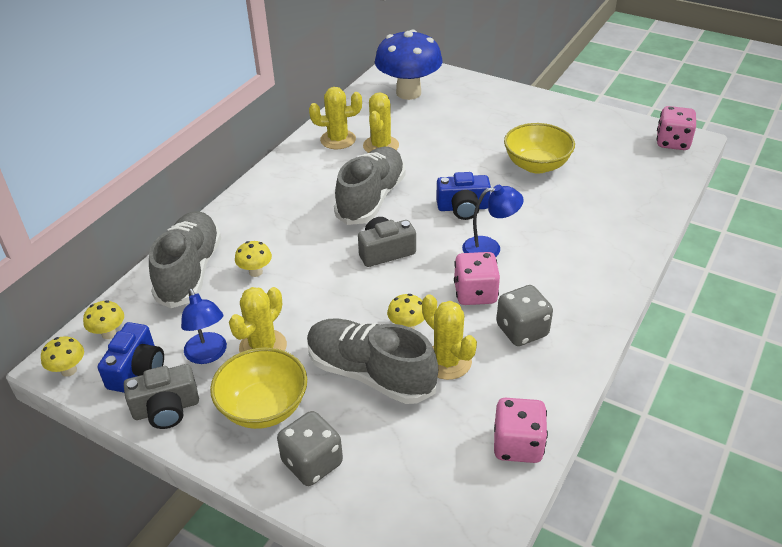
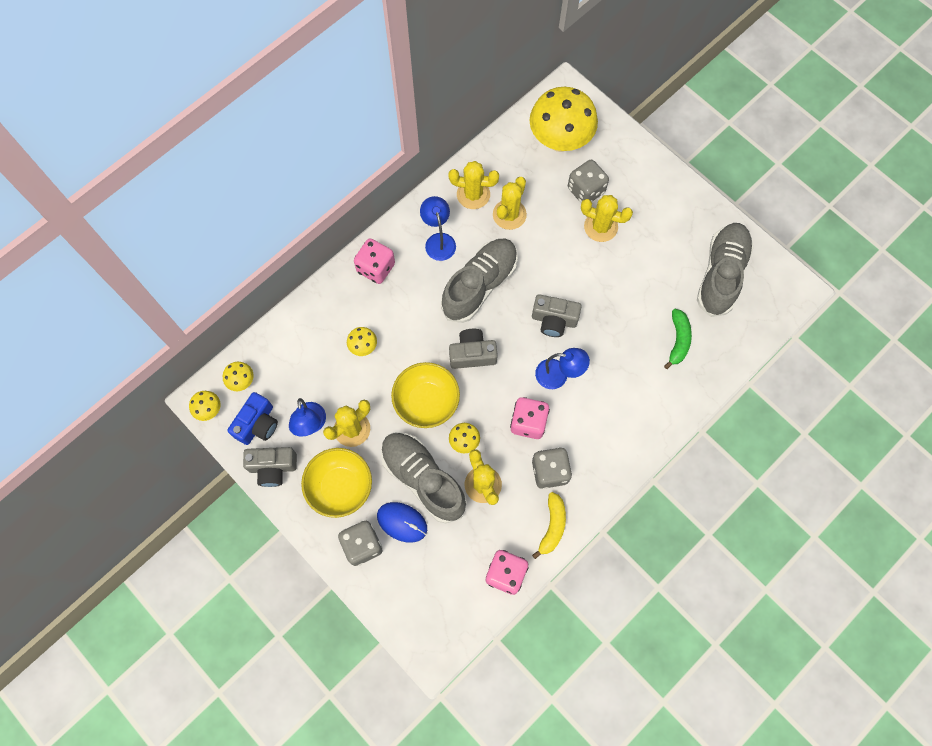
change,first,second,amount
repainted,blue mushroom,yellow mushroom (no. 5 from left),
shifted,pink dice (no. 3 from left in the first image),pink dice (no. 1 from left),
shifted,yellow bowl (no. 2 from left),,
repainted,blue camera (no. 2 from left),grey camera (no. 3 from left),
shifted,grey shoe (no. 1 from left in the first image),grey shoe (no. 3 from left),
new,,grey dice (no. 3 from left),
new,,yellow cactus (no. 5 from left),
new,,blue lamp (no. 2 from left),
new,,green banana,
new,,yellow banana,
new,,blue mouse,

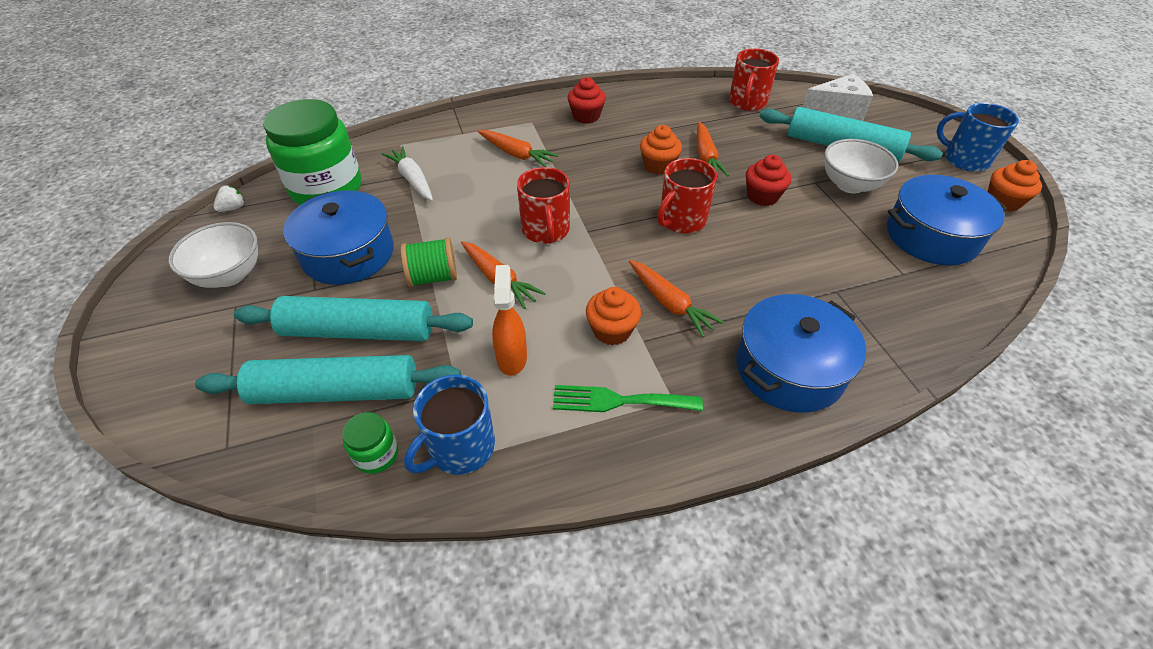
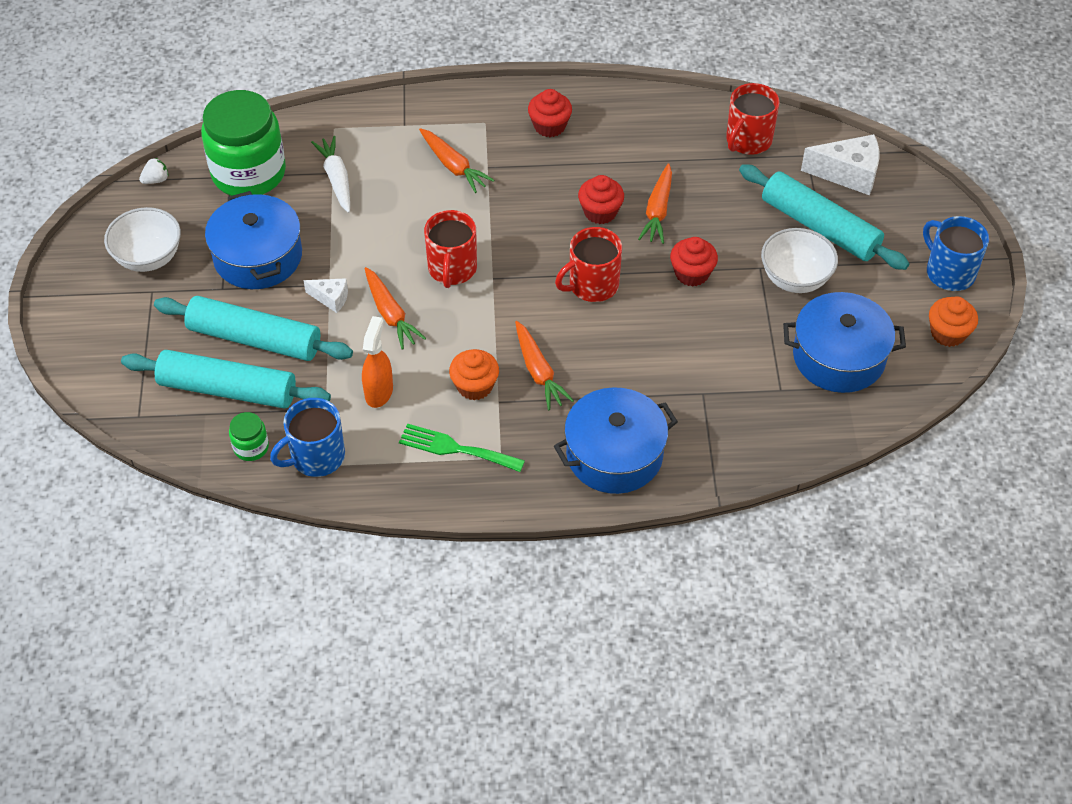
change,first,second,amount
repainted,orange cupcake (no. 2 from left),red cupcake (no. 2 from left),
swapped,green spool,white cheese (no. 1 from left),

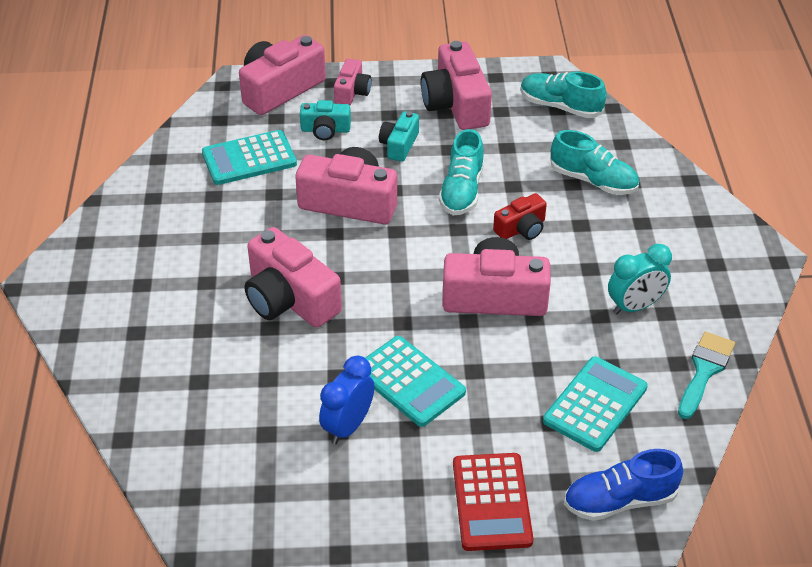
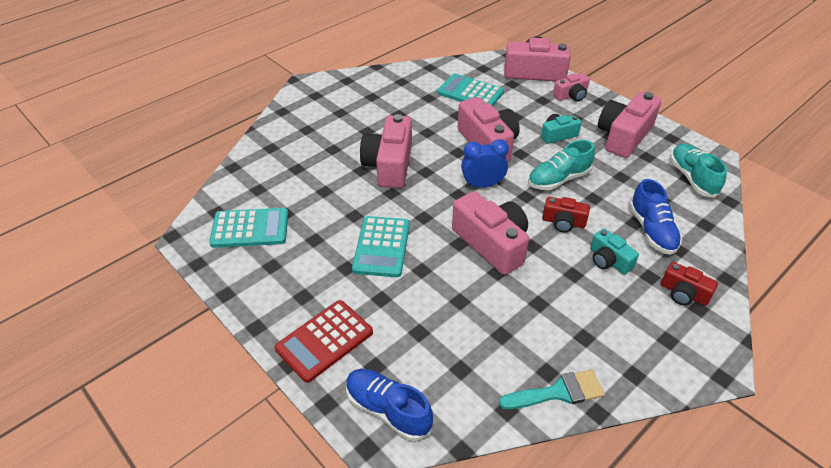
change,first,second,amount
shifted,turquoise camera (no. 1 from left in the first image),turquoise camera (no. 2 from left),
repainted,turquoise shoe (no. 3 from left),blue shoe (no. 2 from left),
gone,turquoise clock,,
shifted,blue clock,,
shifted,turquoise calculator (no. 3 from left in the first image),turquoise calculator (no. 1 from left),
new,,red camera (no. 2 from left),

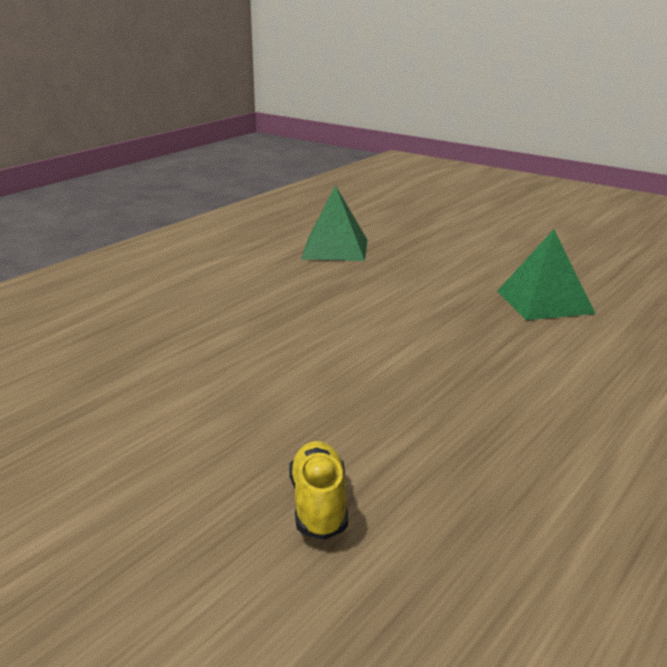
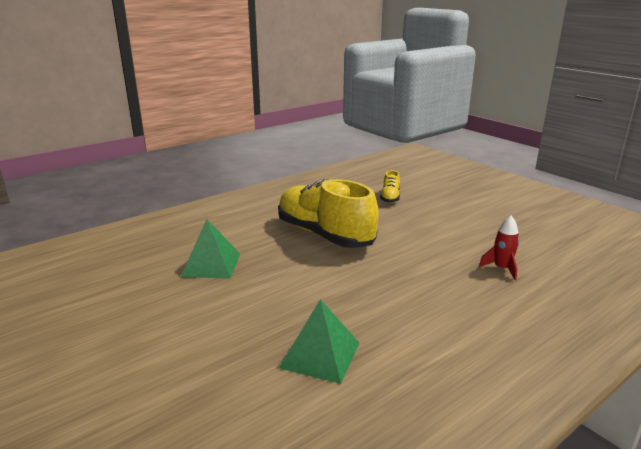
change,first,second,amount
new,,yellow shoe (no. 1 from left),
new,,red rocket,

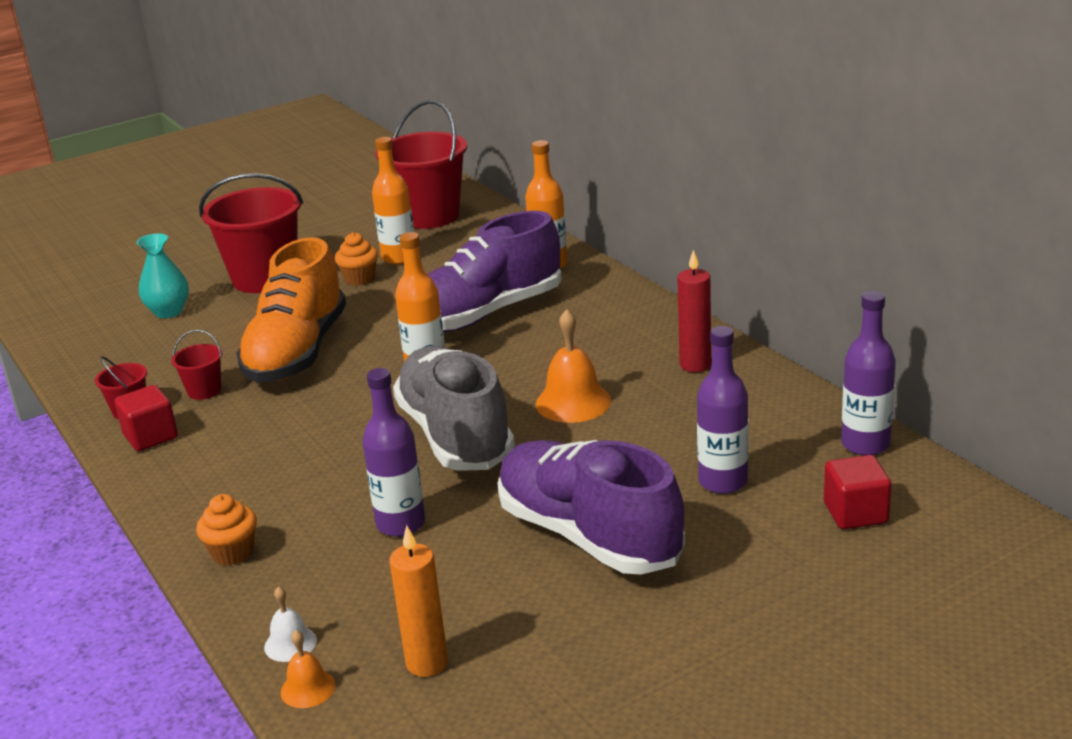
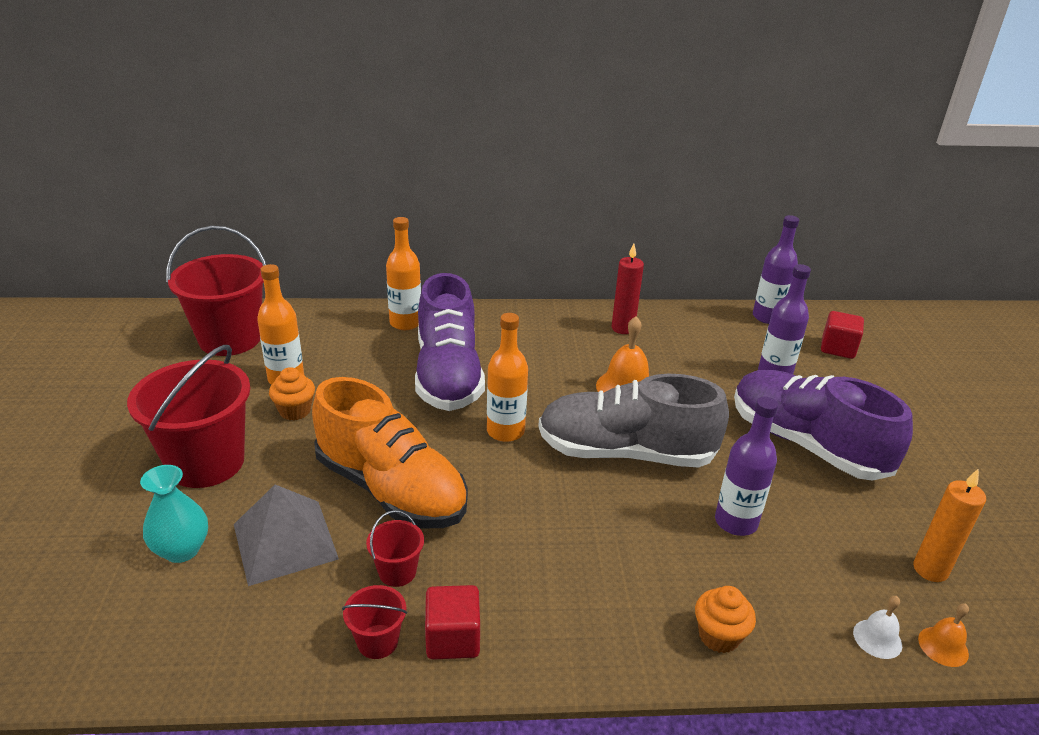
change,first,second,amount
rotated,purple shoe (no. 2 from left),,60 degrees clockwise
new,,grey pyramid,

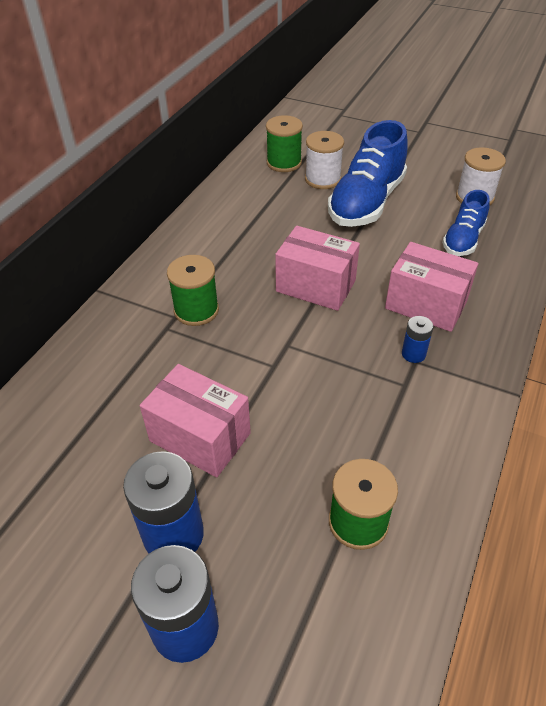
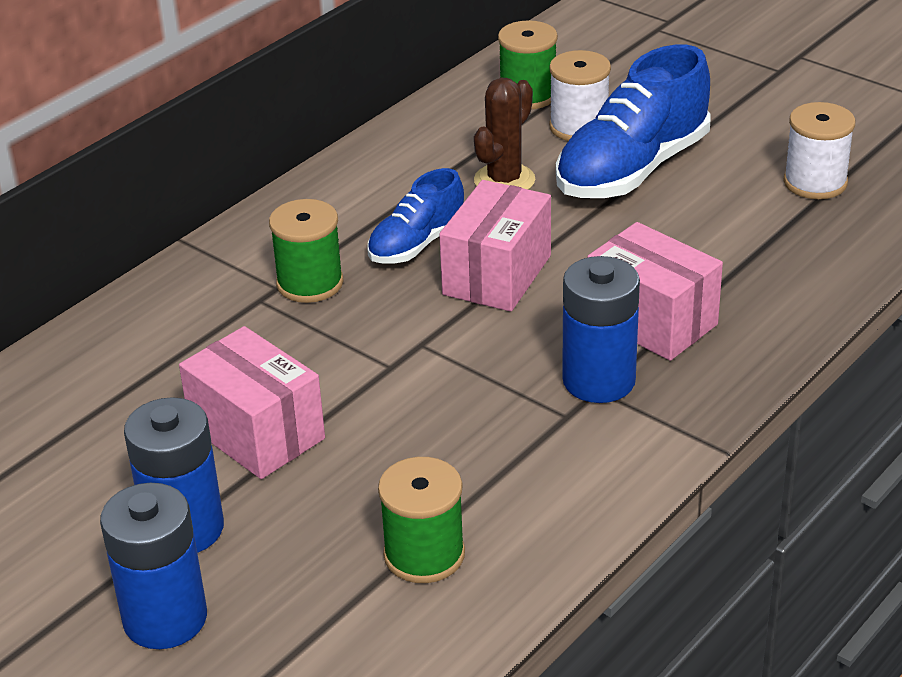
change,first,second,amount
shifted,blue shoe (no. 2 from left in the first image),blue shoe (no. 1 from left),
rotated,pink box (no. 2 from left),,75 degrees clockwise
scaled,blue battery (no. 3 from left),,x2.00
new,,brown cactus,

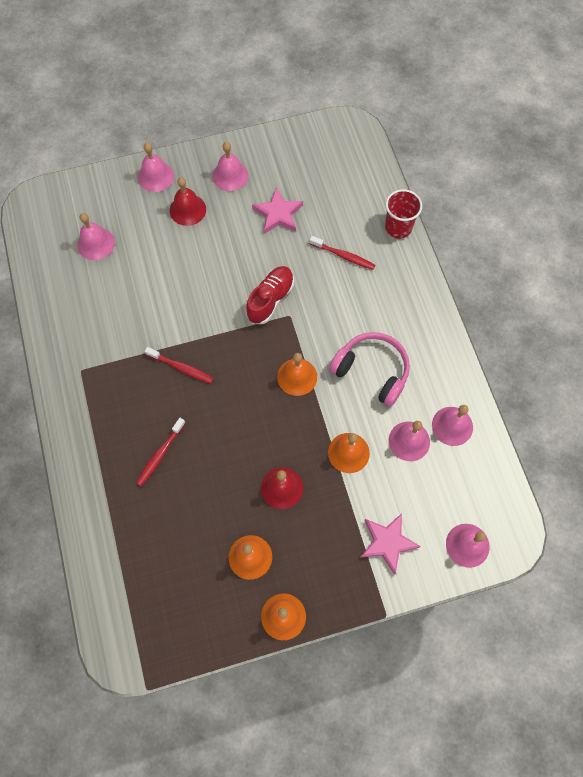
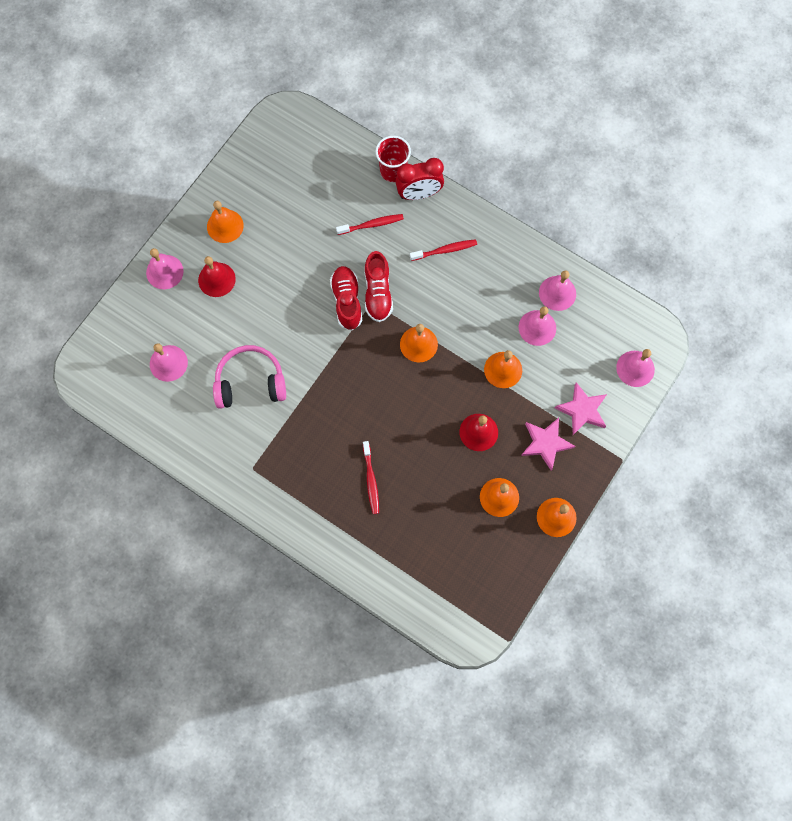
change,first,second,amount
repainted,pink bell (no. 3 from left),orange bell (no. 1 from left),
shifted,pink star (no. 1 from left),,
shifted,pink headphones,,
shifted,red toothbrush (no. 2 from left in the first image),red toothbrush (no. 3 from left),
new,,red clock,
new,,red shoe (no. 2 from left),

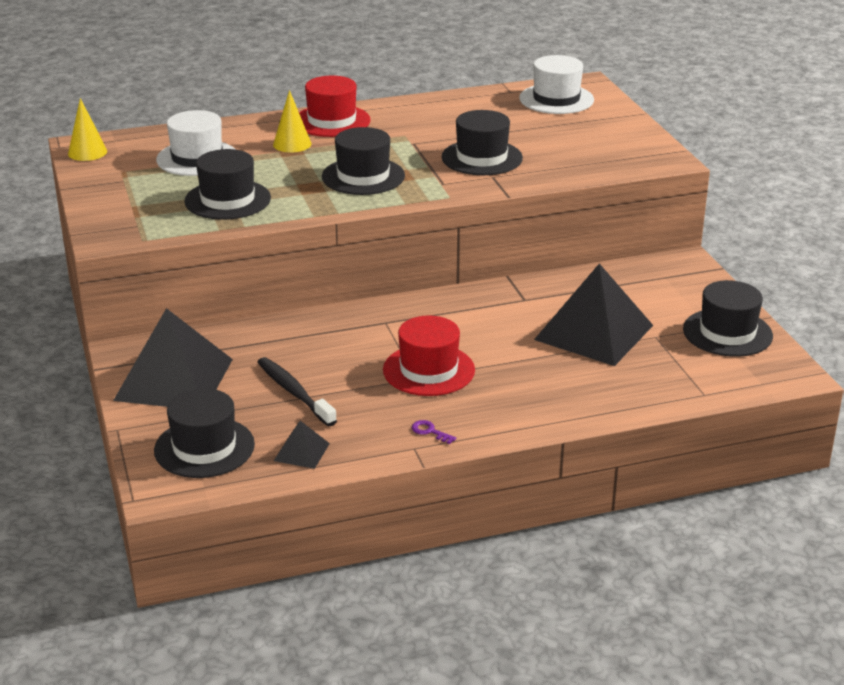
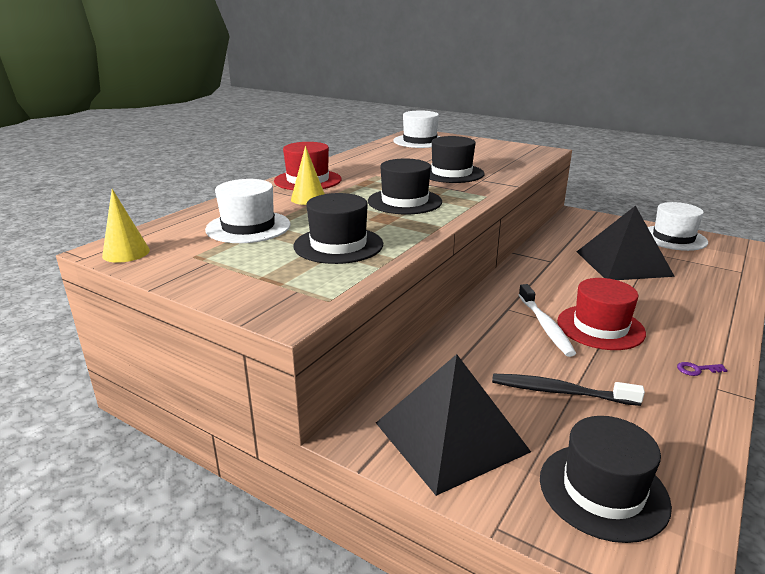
change,first,second,amount
repainted,black hat (no. 5 from left),white hat (no. 3 from left),
gone,black pyramid (no. 2 from left),,
new,,white toothbrush,

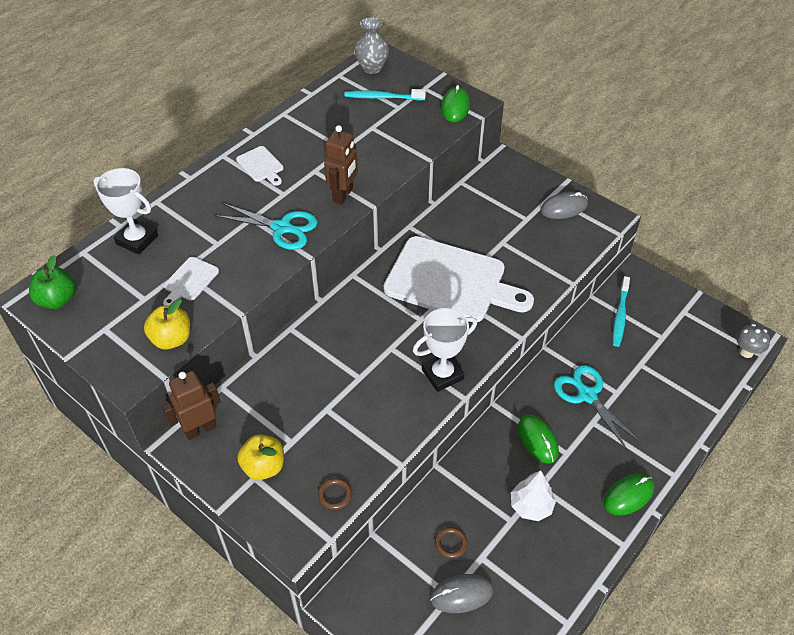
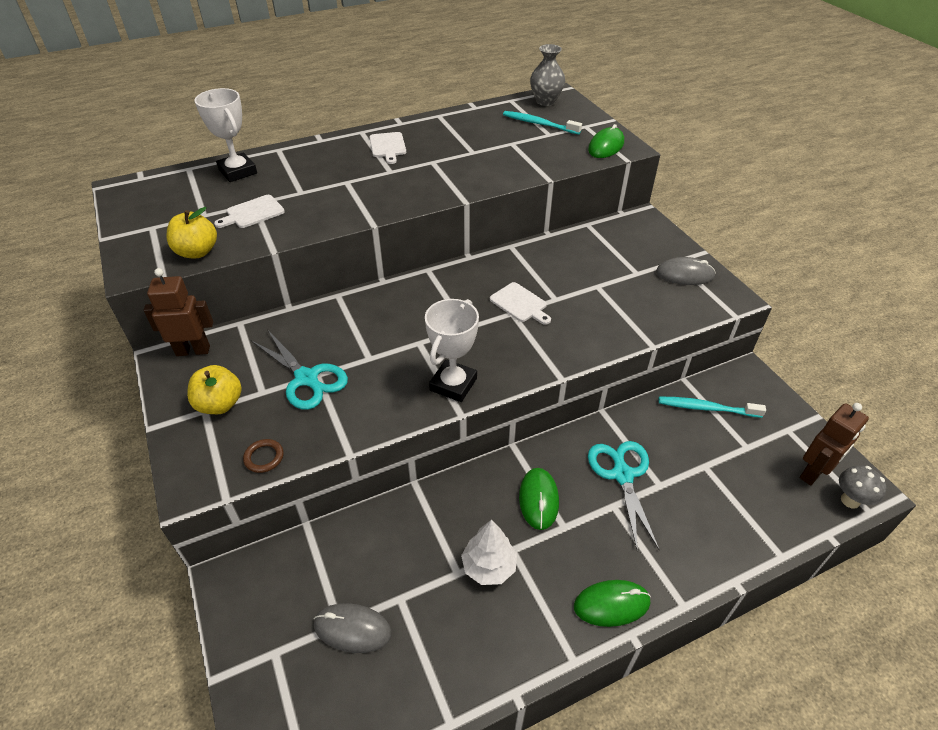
change,first,second,amount
shifted,brown robot (no. 2 from left),,
shifted,turquoise scissors (no. 1 from left),,
scaled,white cutting board (no. 3 from left),,x0.41
gone,green apple,,
rotated,turquoise toothbrush (no. 2 from left),,60 degrees clockwise
rotated,white trophy (no. 2 from left),,60 degrees counterclockwise
gone,brown ring (no. 2 from left),,

